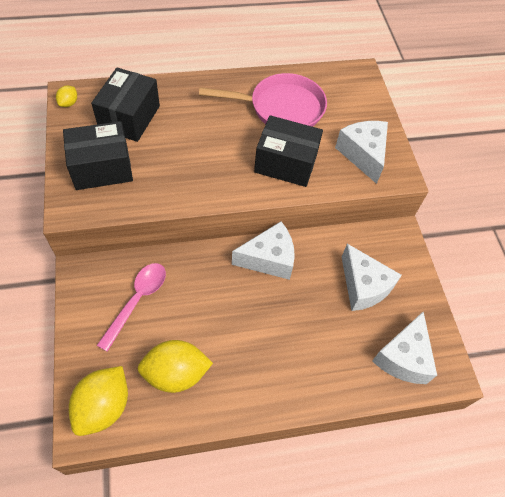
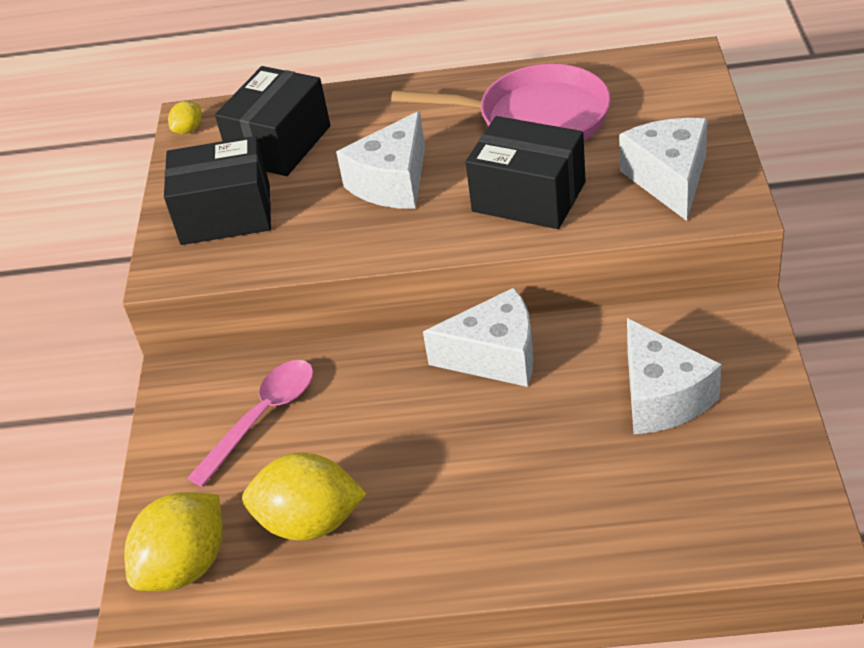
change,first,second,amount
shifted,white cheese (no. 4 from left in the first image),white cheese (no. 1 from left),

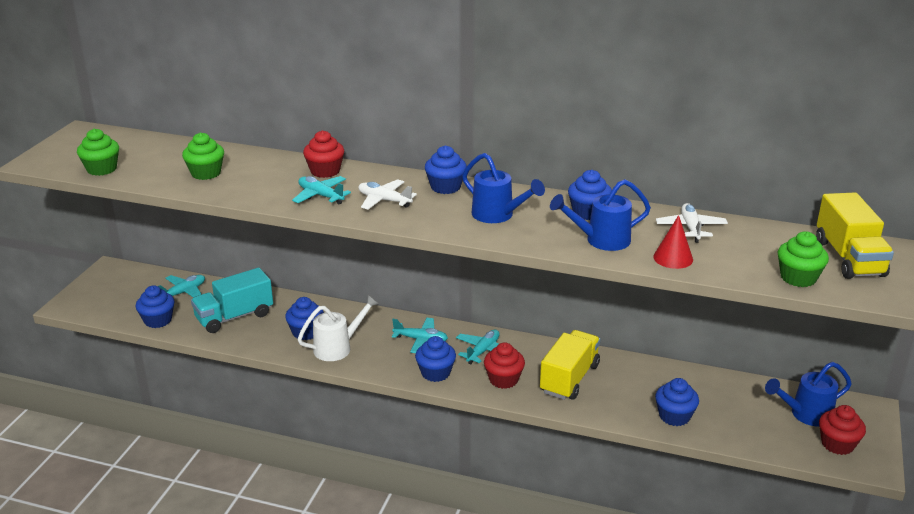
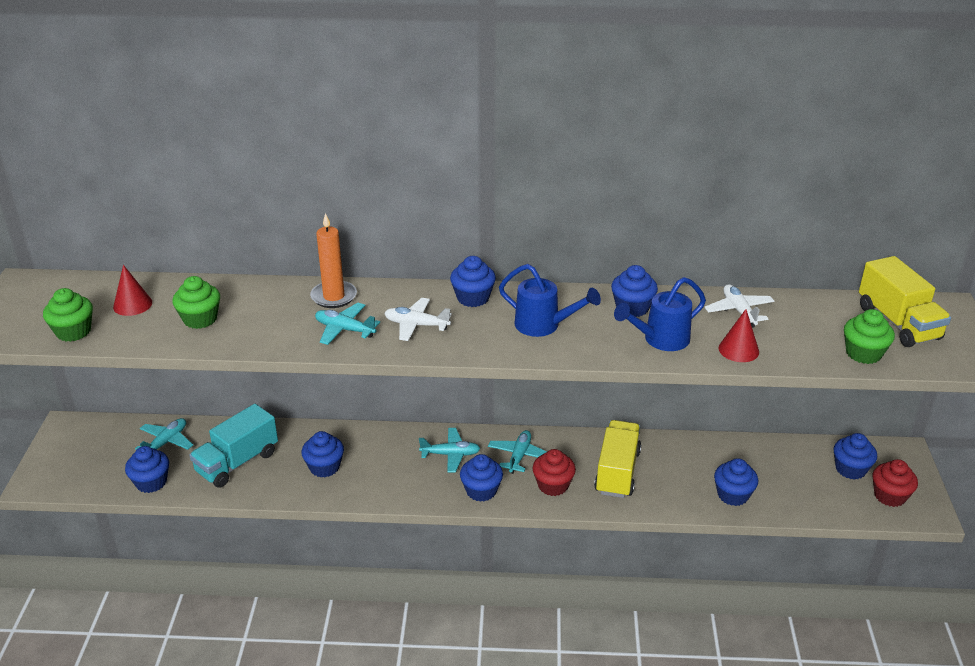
change,first,second,amount
swapped,red cupcake (no. 1 from left),orange candle,
gone,white watering can,,
swapped,blue watering can (no. 3 from left),blue cupcake (no. 7 from left),
new,,red cone (no. 1 from left),

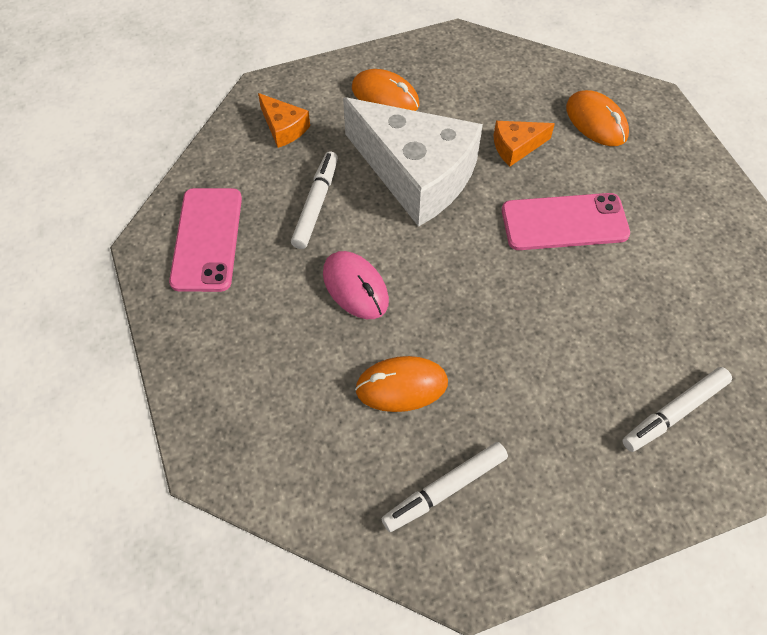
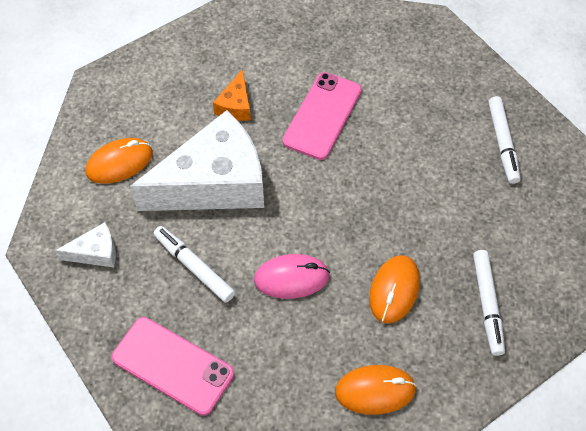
change,first,second,amount
shifted,orange mouse (no. 3 from left in the first image),orange mouse (no. 2 from left),
repainted,orange cheese (no. 1 from left),white cheese (no. 1 from left),

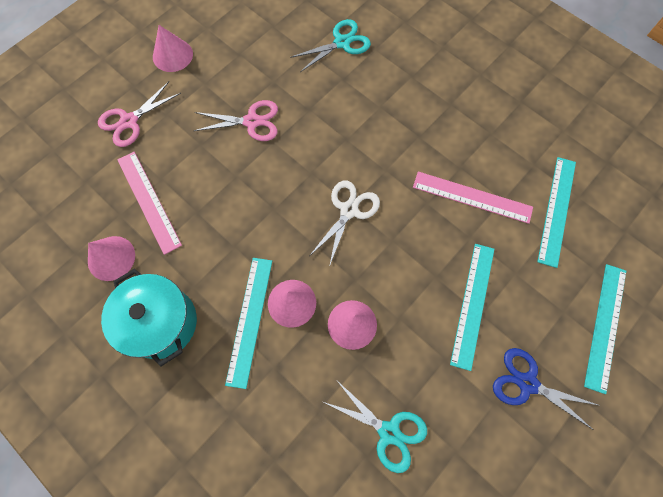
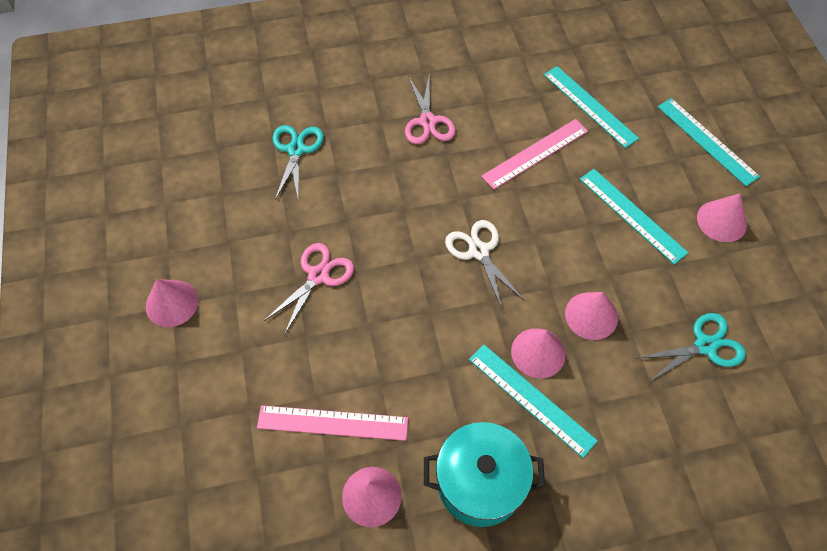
change,first,second,amount
shifted,pink scissors (no. 1 from left in the first image),pink scissors (no. 2 from left),
swapped,blue scissors,pink cone (no. 5 from left),

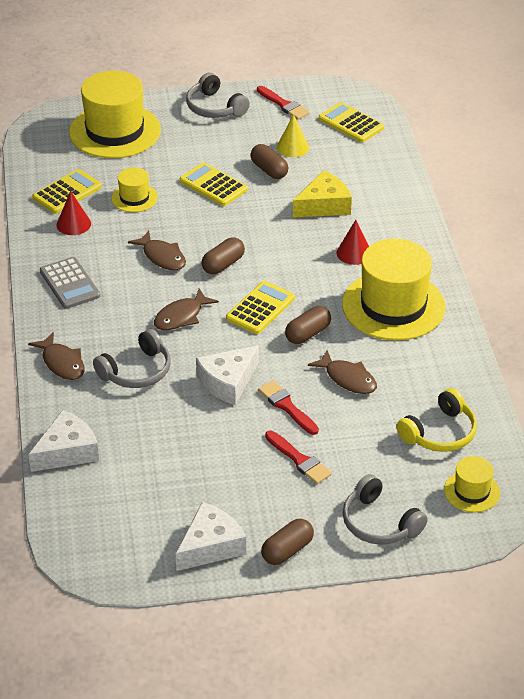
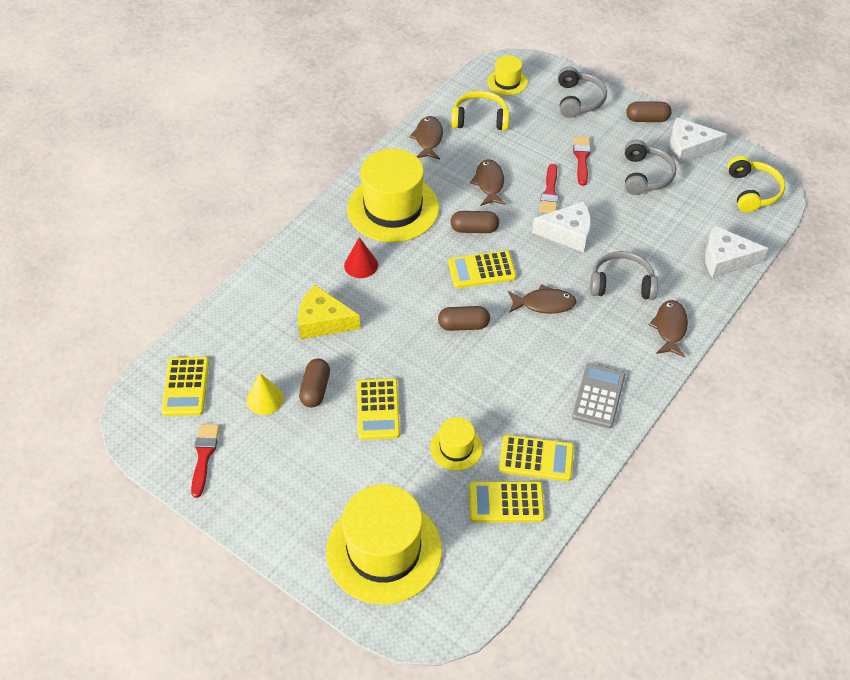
change,first,second,amount
shifted,grey headphones (no. 2 from left in the first image),grey headphones (no. 3 from left),
swapped,red cone (no. 1 from left),yellow calculator (no. 5 from left),
shifted,brown fish (no. 2 from left in the first image),brown fish (no. 1 from left),
new,,yellow headphones (no. 2 from left),

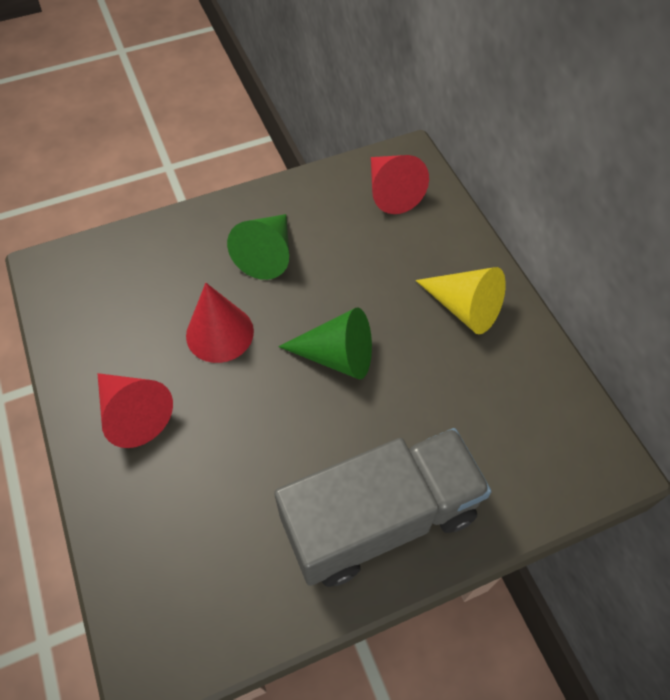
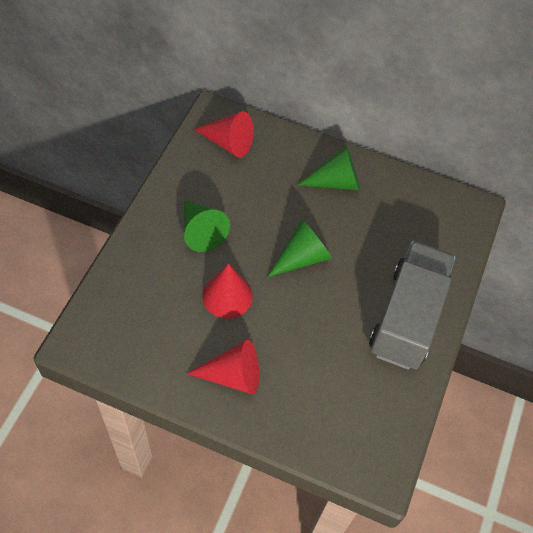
change,first,second,amount
repainted,yellow cone,green cone (no. 3 from left),

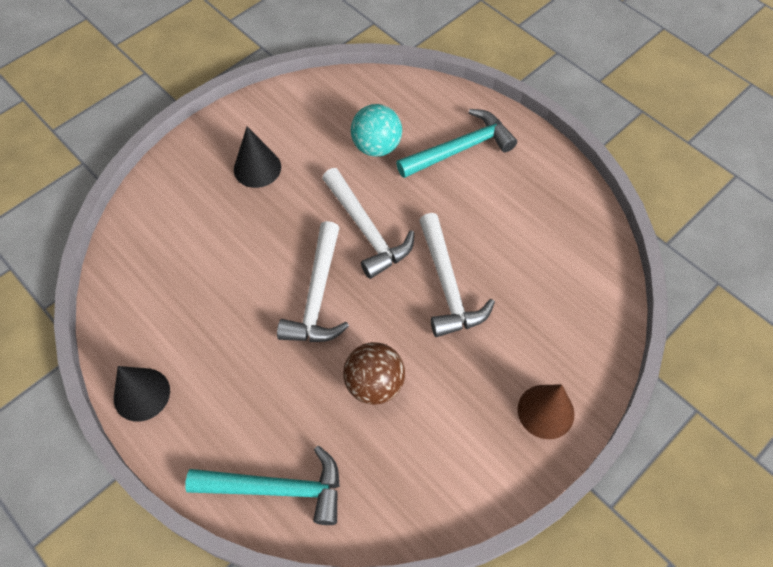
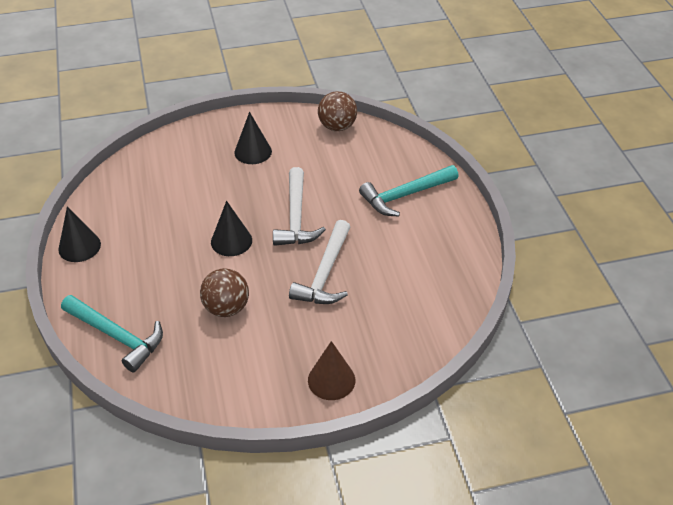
change,first,second,amount
gone,turquoise ball,,
rotated,turquoise hammer (no. 2 from left),,150 degrees clockwise
swapped,white hammer (no. 1 from left),black cone (no. 2 from left),
new,,brown ball (no. 2 from left),

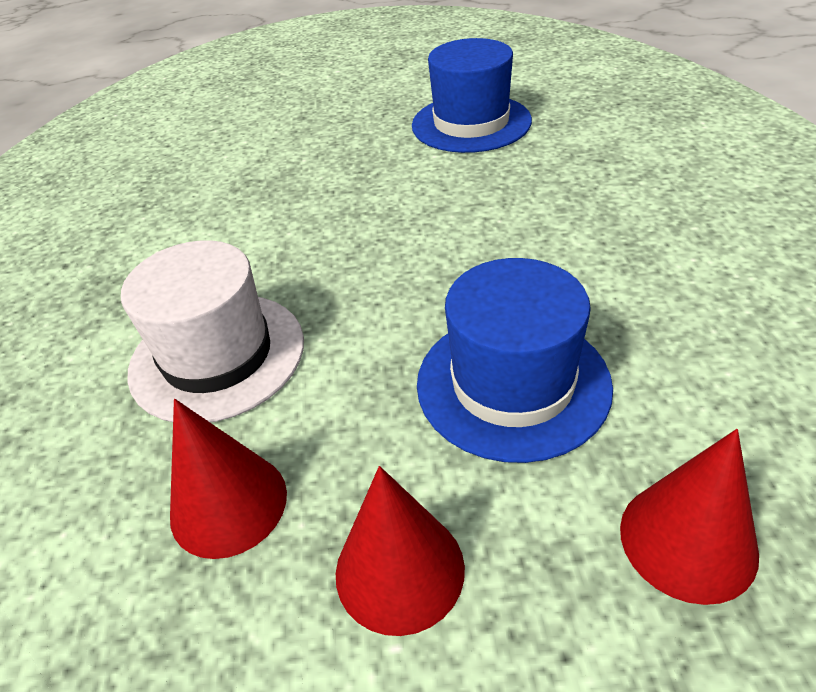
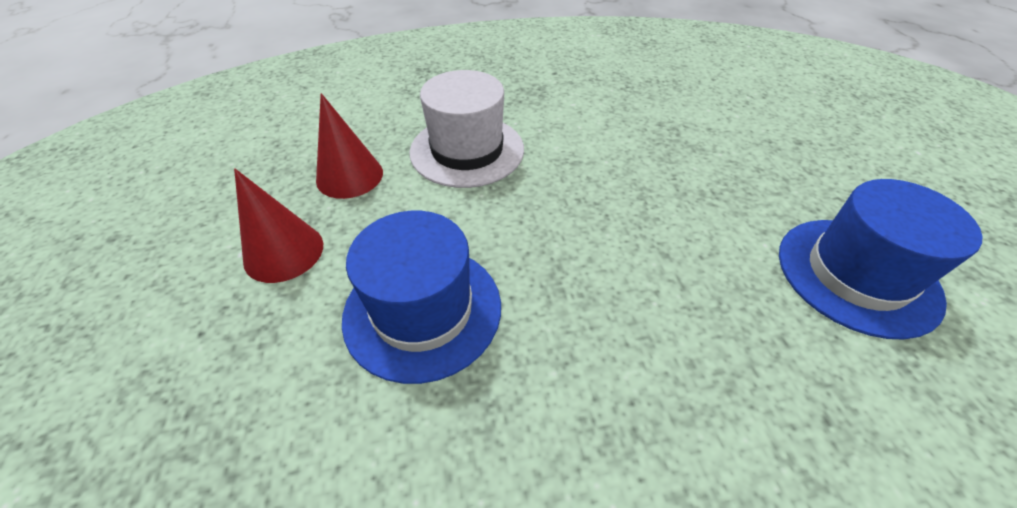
change,first,second,amount
gone,red cone (no. 3 from left),,

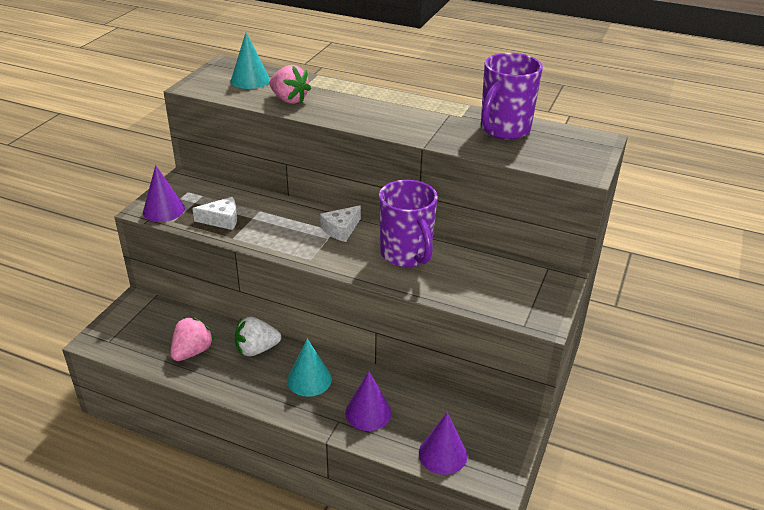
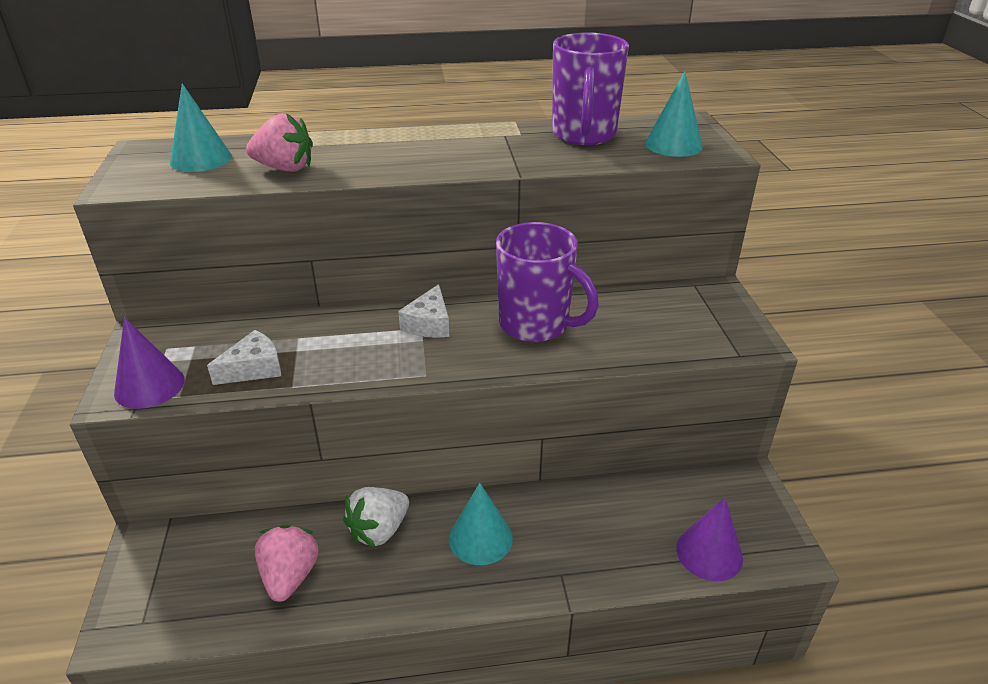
change,first,second,amount
gone,purple cone (no. 2 from left),,
new,,turquoise cone (no. 3 from left),

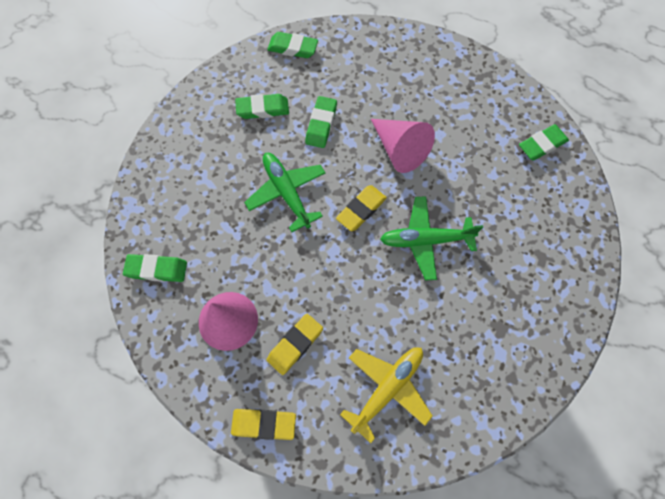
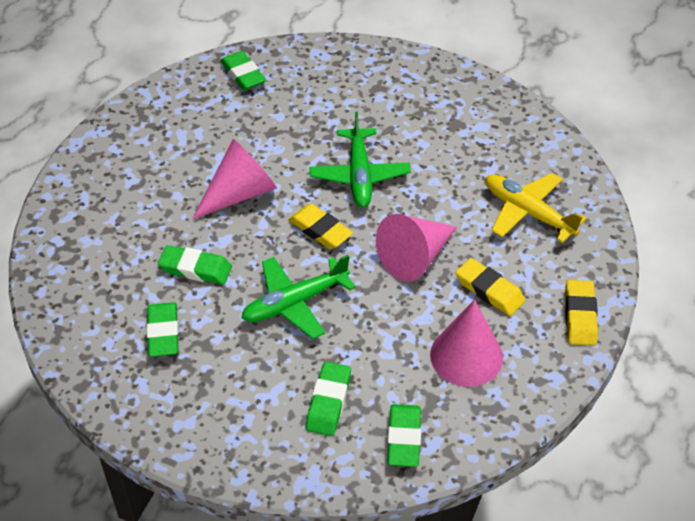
change,first,second,amount
shifted,green eraser (no. 3 from left in the first image),green eraser (no. 4 from left),
new,,pink cone (no. 2 from left),

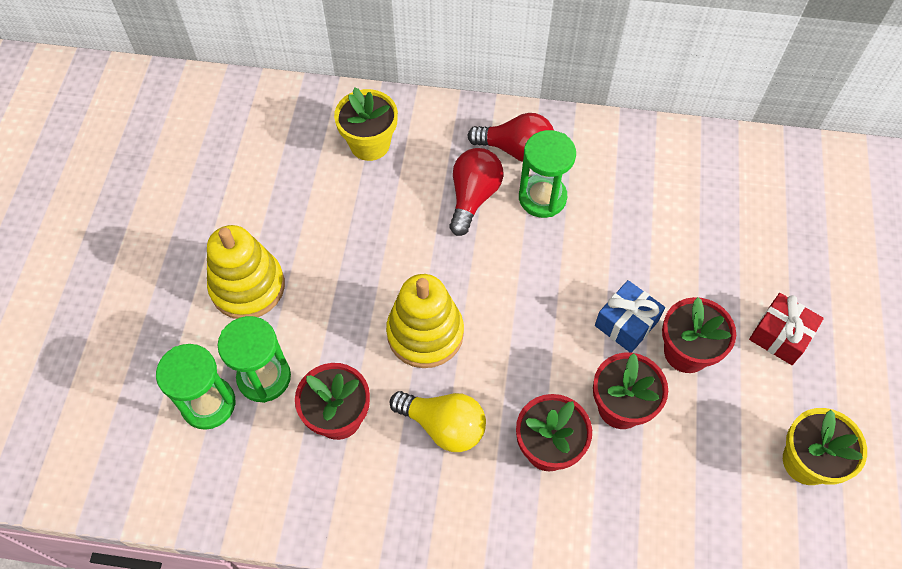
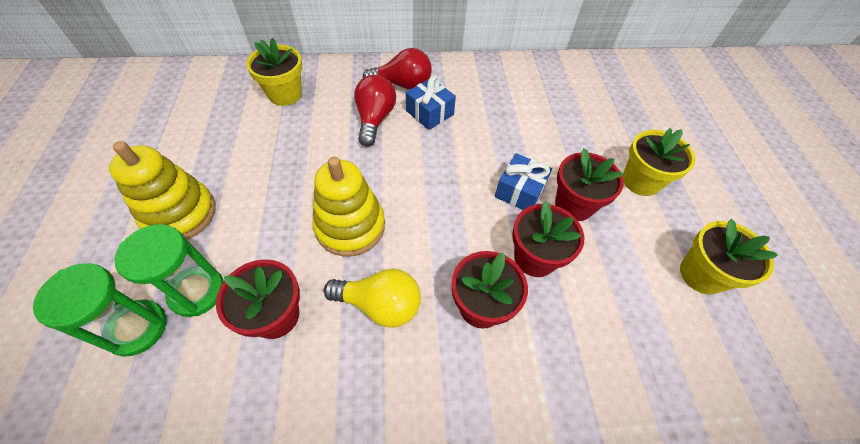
change,first,second,amount
swapped,green hourglass (no. 3 from left),blue gift (no. 1 from left),
swapped,red gift,yellow flower pot (no. 2 from left),

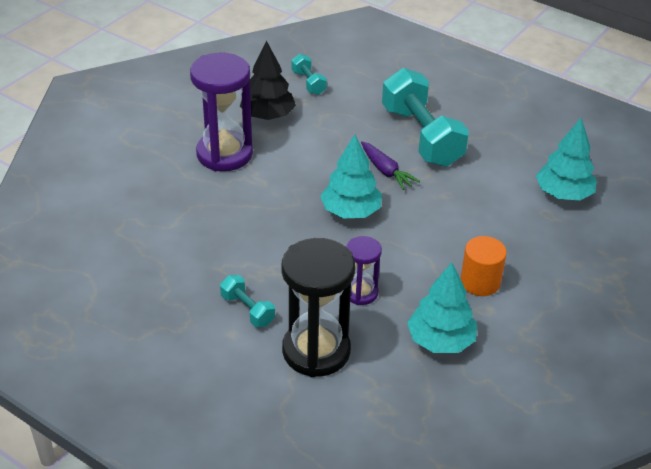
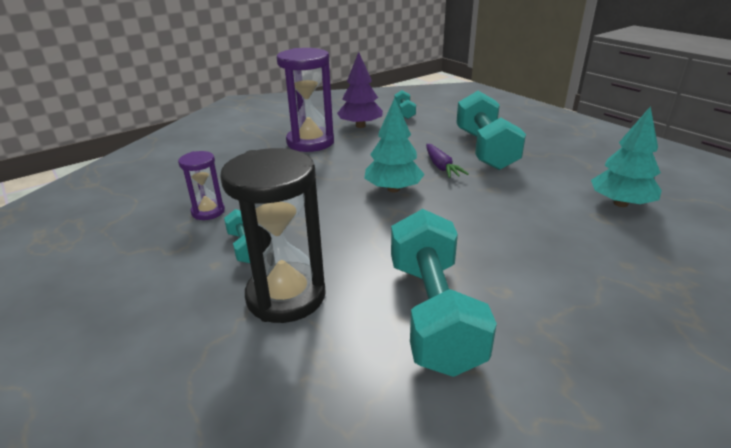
change,first,second,amount
repainted,black tree,purple tree,
shifted,purple hourglass (no. 2 from left in the first image),purple hourglass (no. 1 from left),
gone,orange cylinder,,
swapped,turquoise tree (no. 2 from left),turquoise dumbbell (no. 3 from left),

